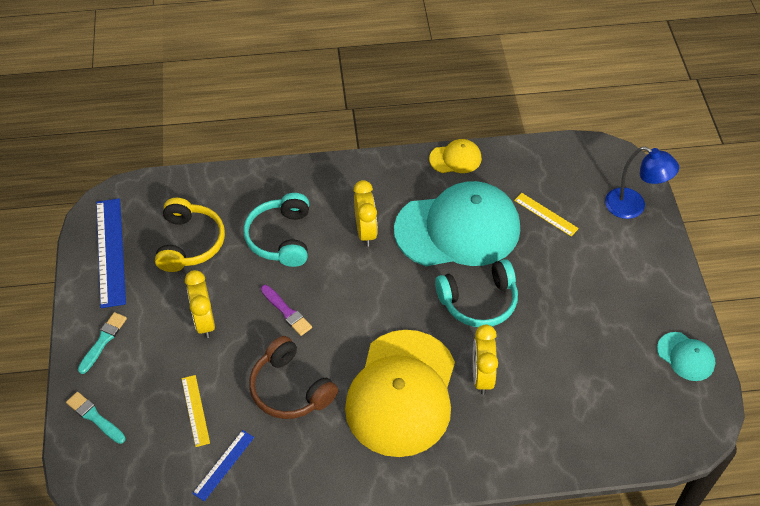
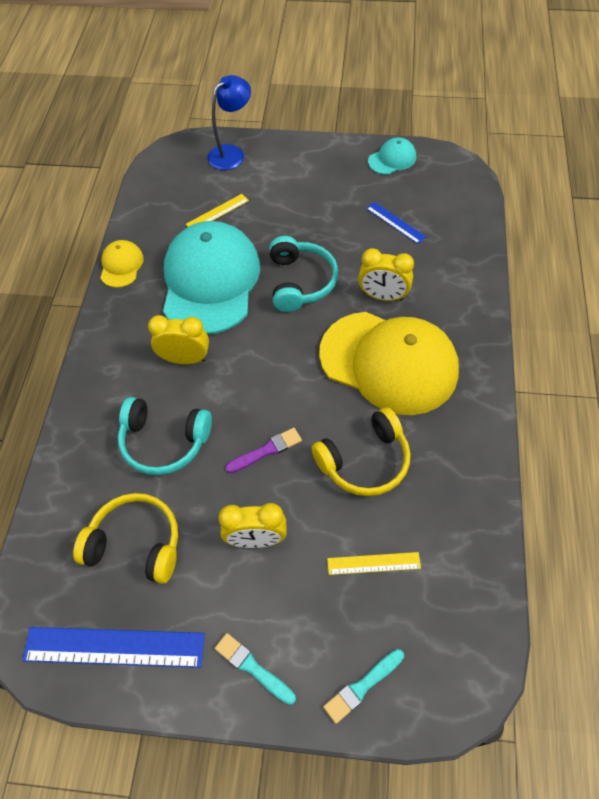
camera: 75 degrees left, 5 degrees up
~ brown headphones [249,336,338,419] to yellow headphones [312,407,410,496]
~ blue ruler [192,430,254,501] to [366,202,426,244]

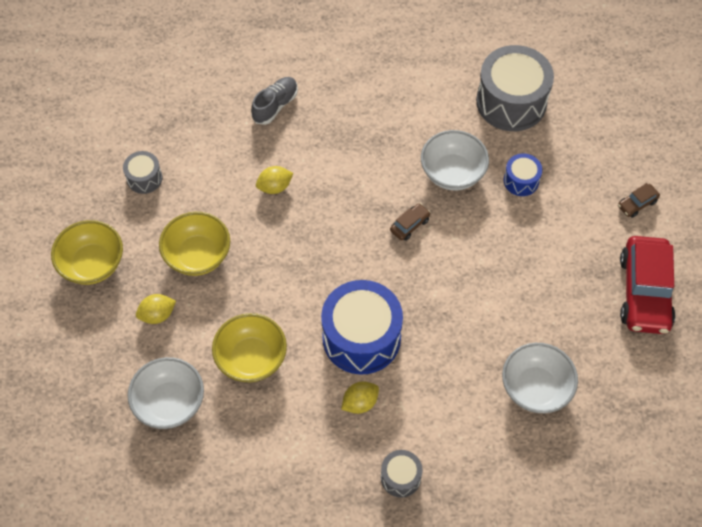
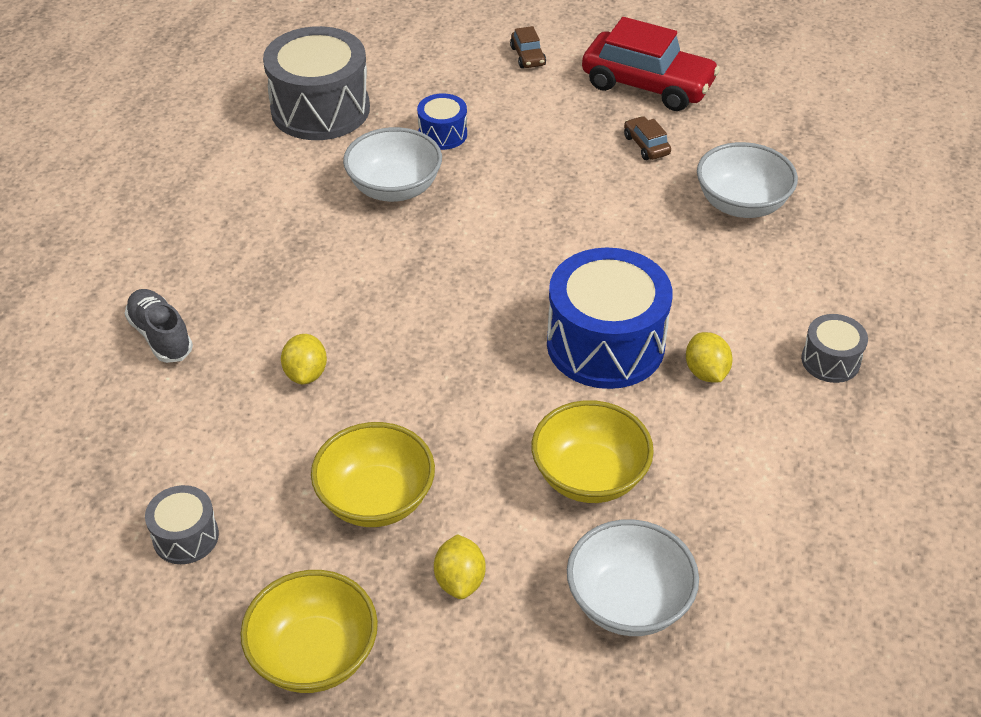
camera: 70 degrees left, 15 degrees down
~ brown car [390,203,431,241] to [624,116,671,160]

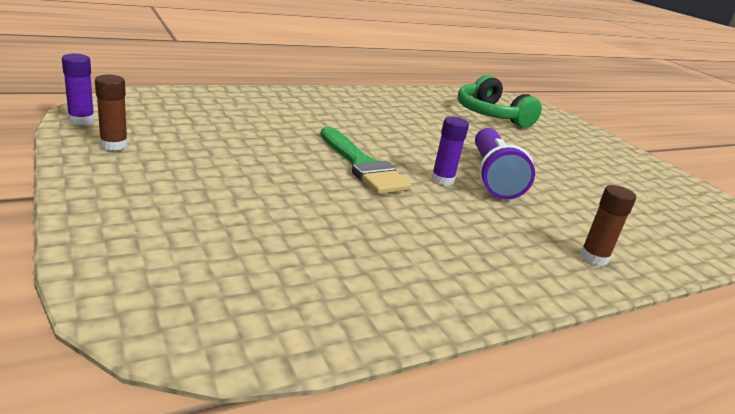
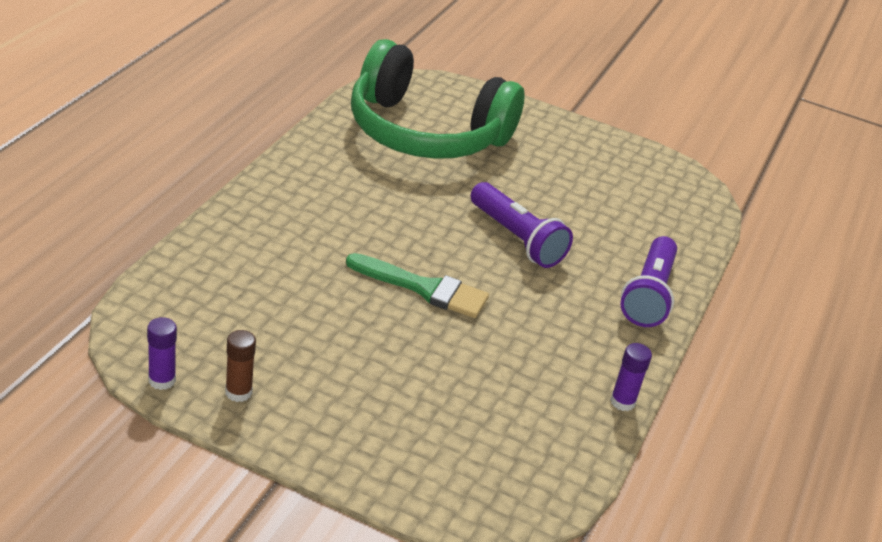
camera: 40 degrees left, 10 degrees up
~ green headphones [458,75,542,128] = [351,39,524,159] x1.81
~ purple glue stick [431,116,469,186] to [610,343,652,411]
~ brown glue stick [580,185,636,266] to purple flashlight [620,236,677,327]

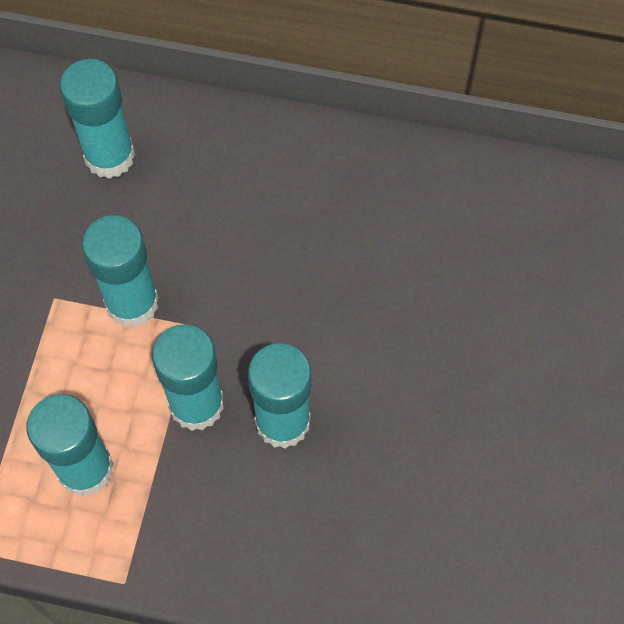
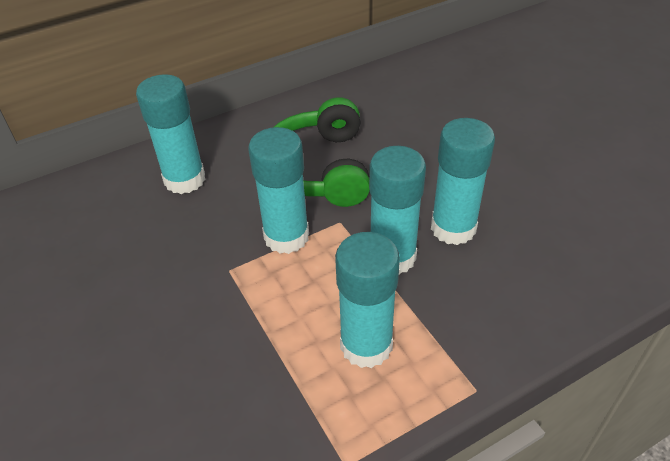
camera: 40 degrees left, 20 degrees down
+ green headphones [273,97,370,207]

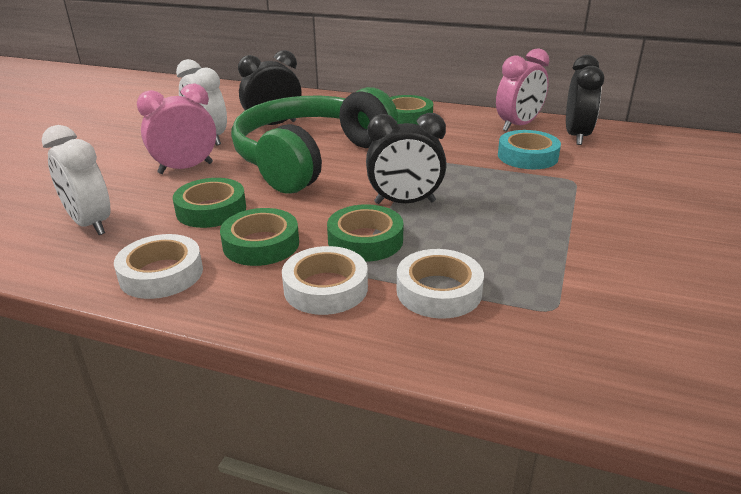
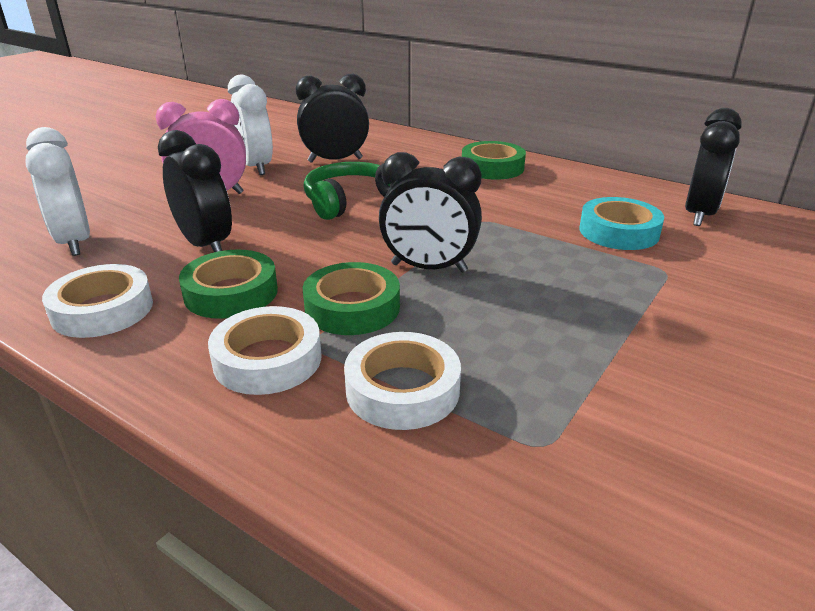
camera: 15 degrees right, 0 degrees up
- pink clock [496,48,550,131]
~ green headphones [231,87,398,194] = [303,162,394,220] x0.53
~ green tape [173,178,246,228] to black clock [158,130,232,252]

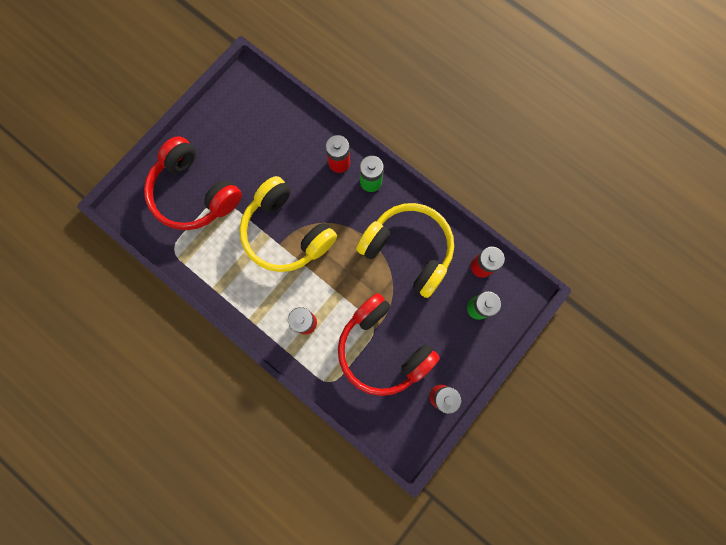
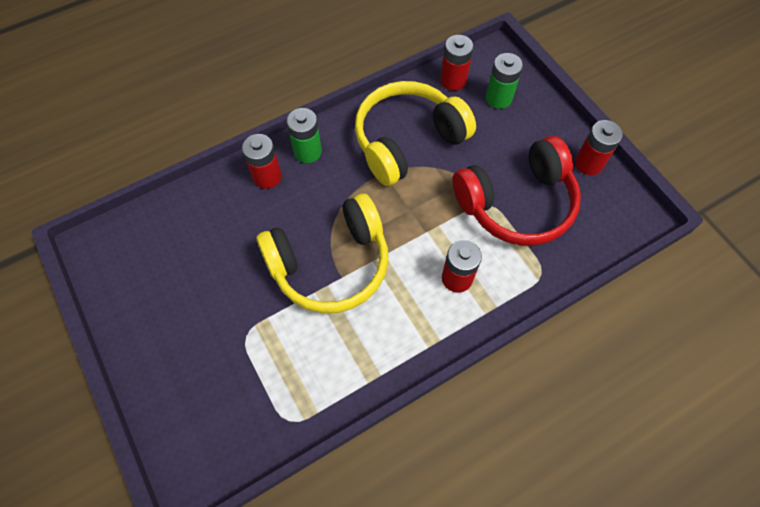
camera: 70 degrees left, 15 degrees down
- red headphones [144,136,242,230]

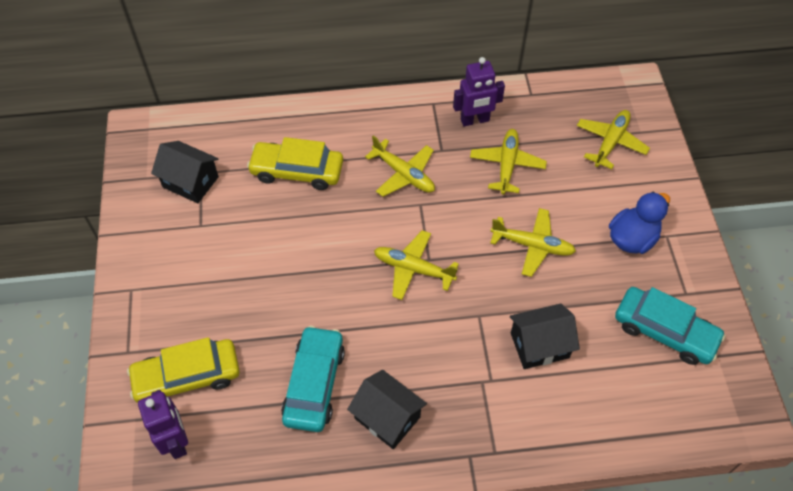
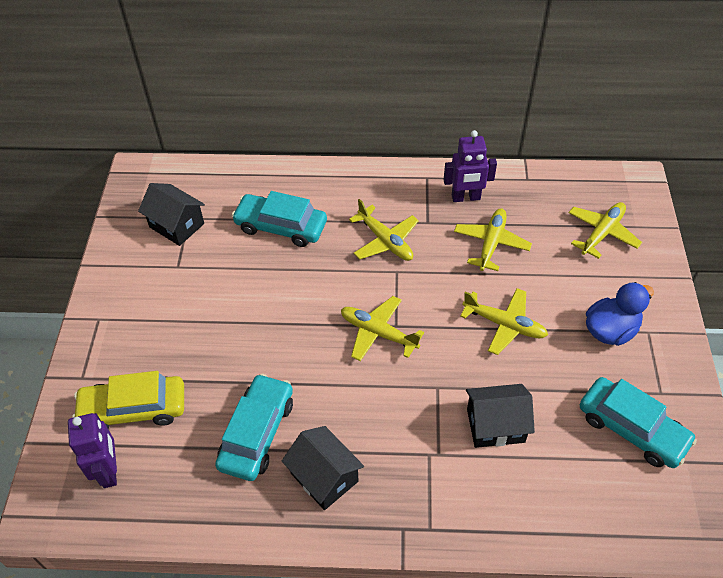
camera: 10 degrees right, 5 degrees down
~ yellow car [247,137,343,190] to turquoise car [232,191,327,247]

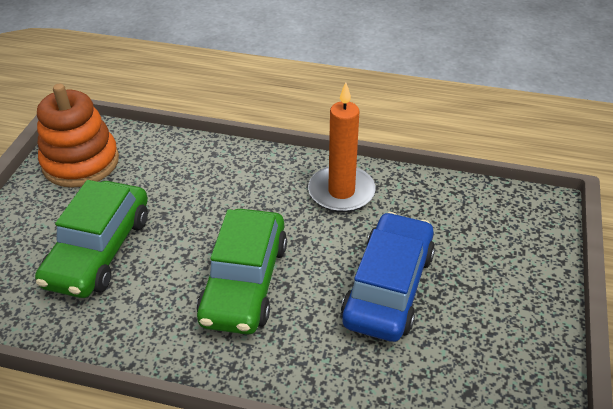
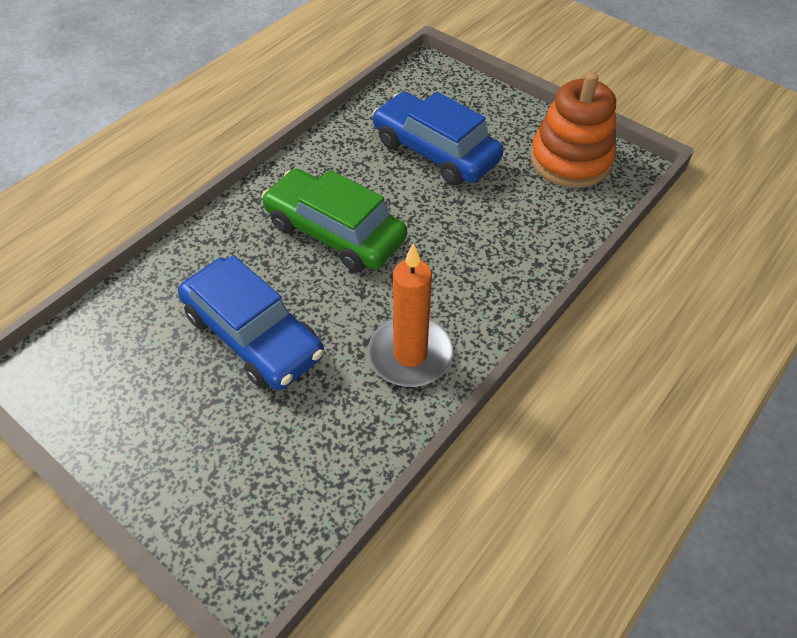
camera: 115 degrees right, 10 degrees up
~ green car [35,180,148,298] to blue car [372,92,503,185]

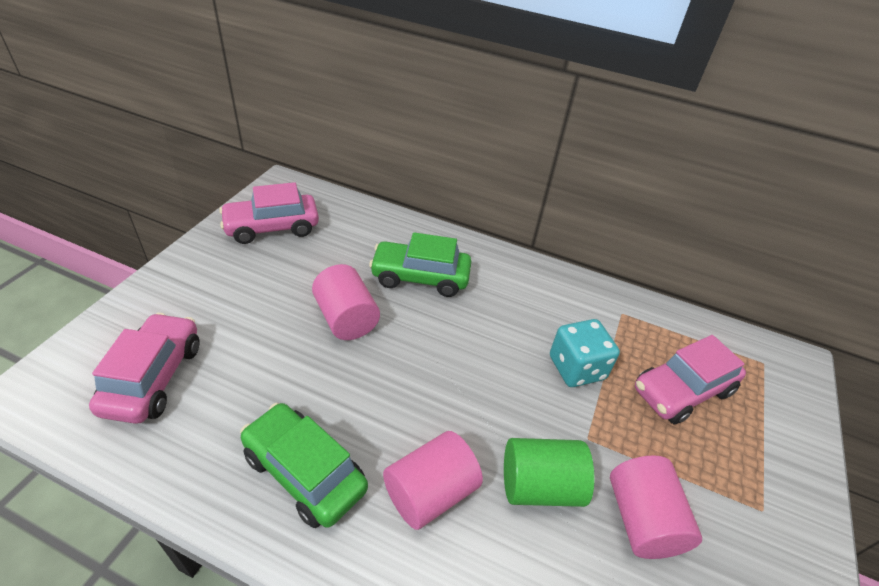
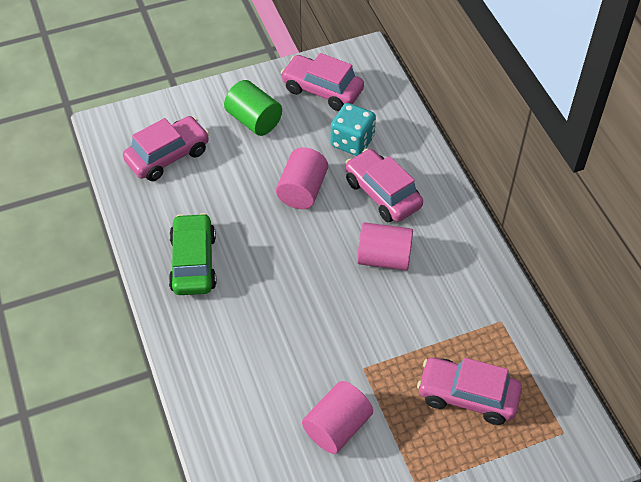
camera: 50 degrees right, 10 degrees up
~ green car [369,232,472,297] to pink car [345,148,423,222]
~ turquoise dice [550,319,620,387] to [331,103,376,156]
~ pink cylinder [383,431,483,530] to [357,222,413,271]
~ green cylinder [504,438,594,507] to [224,80,282,136]

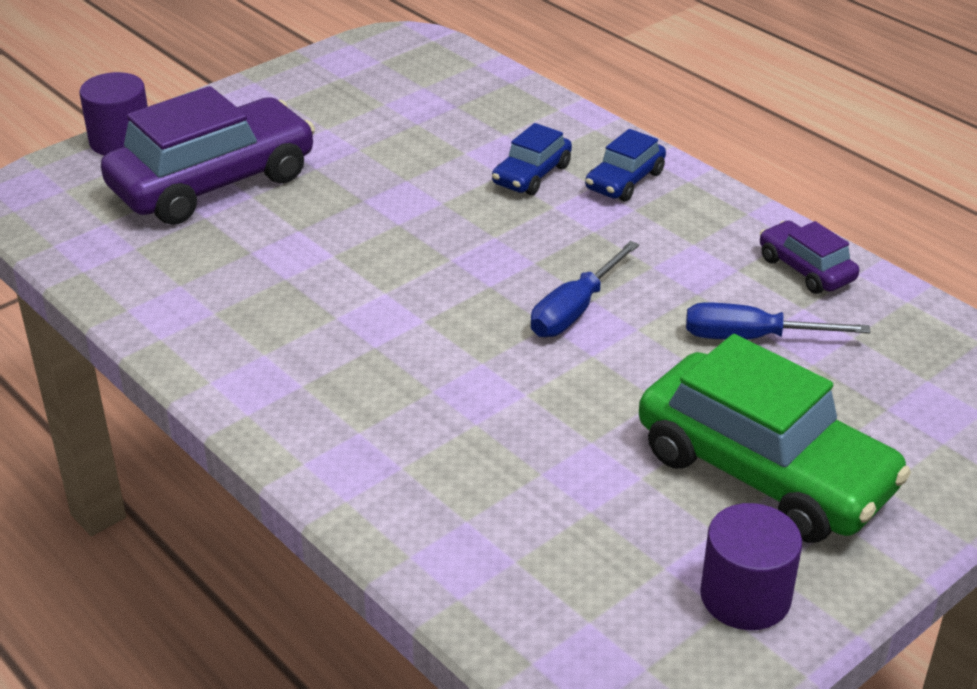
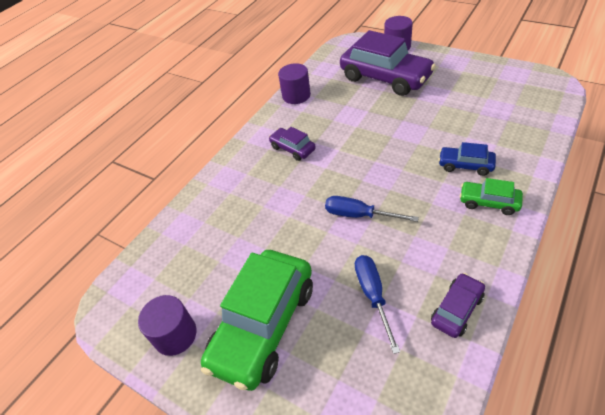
camera: 80 degrees right, 10 degrees up
~ blue car [585,129,666,201] to green car [460,178,523,215]
+ purple cylinder [278,63,311,104]
+ purple car [269,127,316,161]

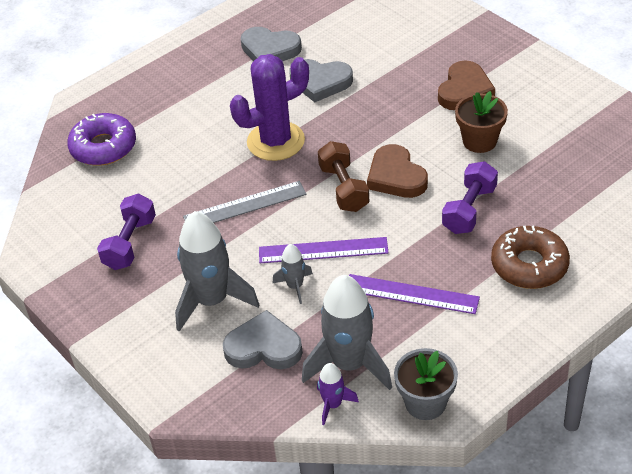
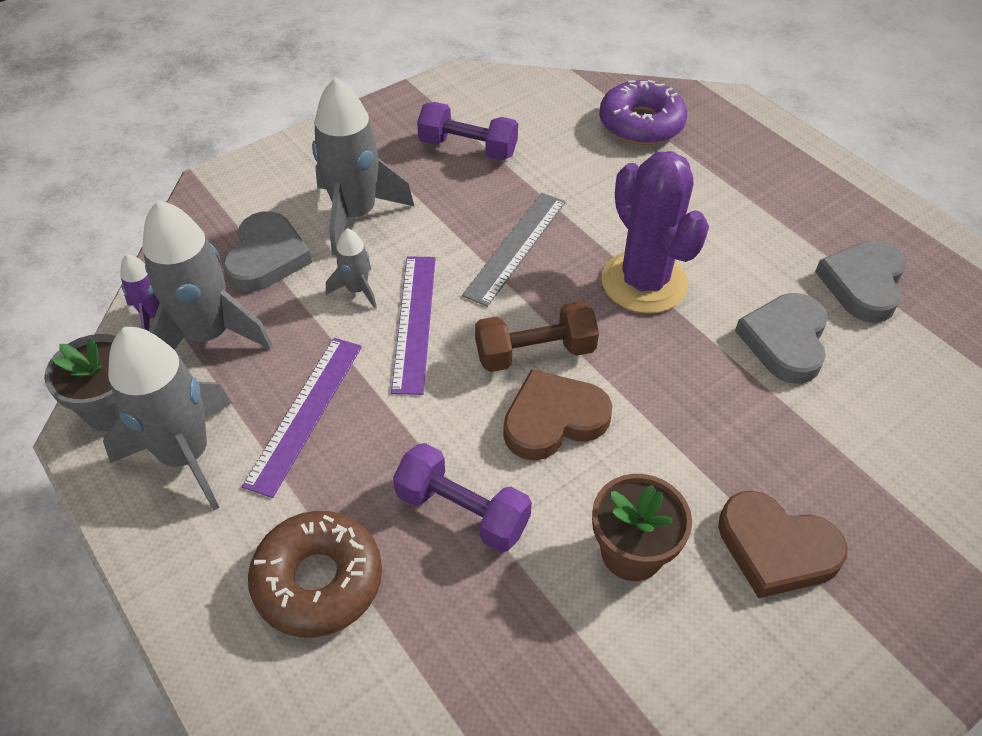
camera: 90 degrees right, 5 degrees up
~ grey ruler [183,181,307,223] = [462,193,566,307] 45 degrees clockwise
+ grey rocket [103,327,232,511]

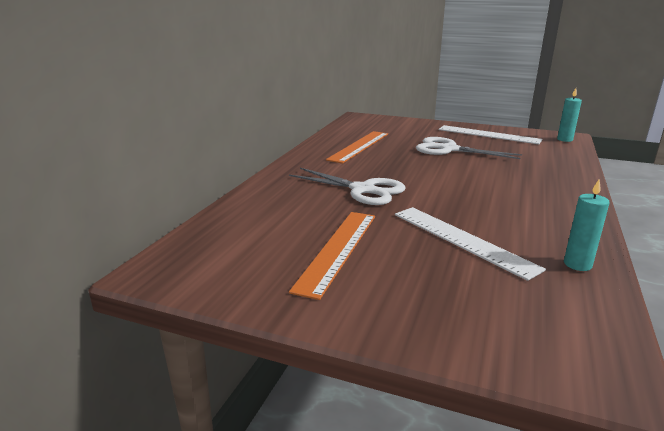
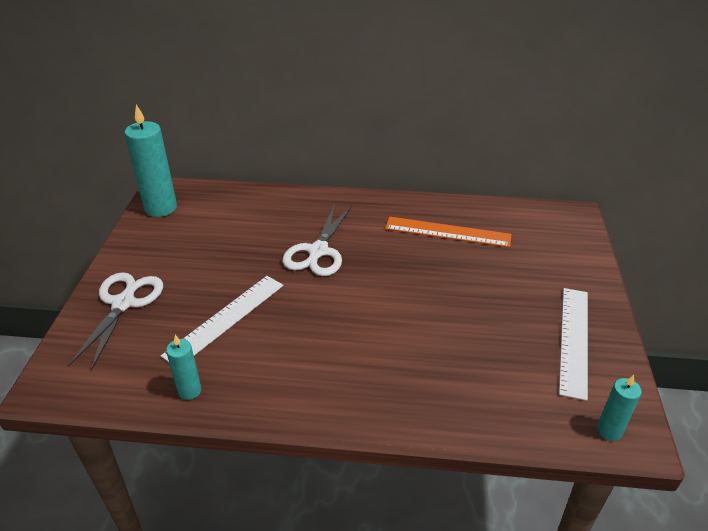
camera: 75 degrees right, 15 degrees up
~ white scissors [416,137,522,159] to [68,272,163,371]
- orange ruler [289,212,375,300]
+ turquoise candle [124,104,177,217]

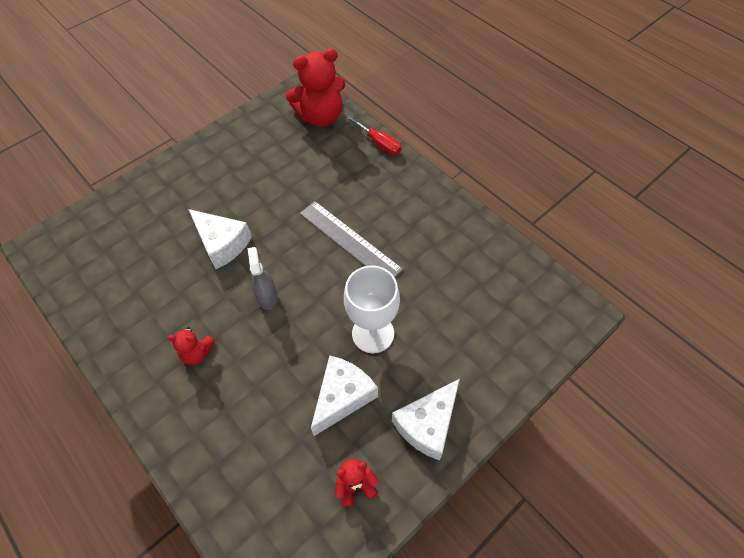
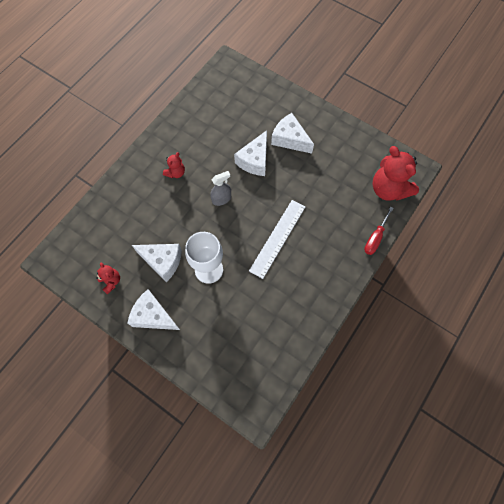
camera: 75 degrees right, 10 degrees up
~ grey ruler [300,201,403,277] to white ruler [249,200,305,279]
~ red teddy bear [167,327,215,365] = [163,152,185,178] 135 degrees counterclockwise
+ white cheese [271,113,314,154]

